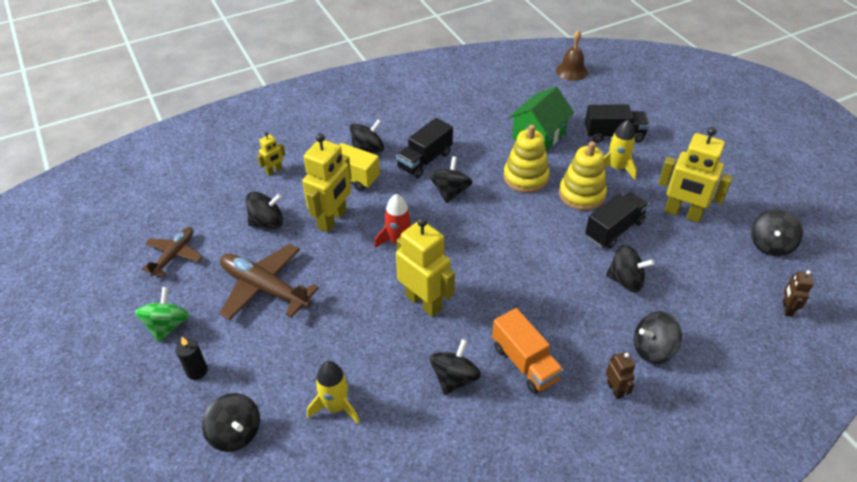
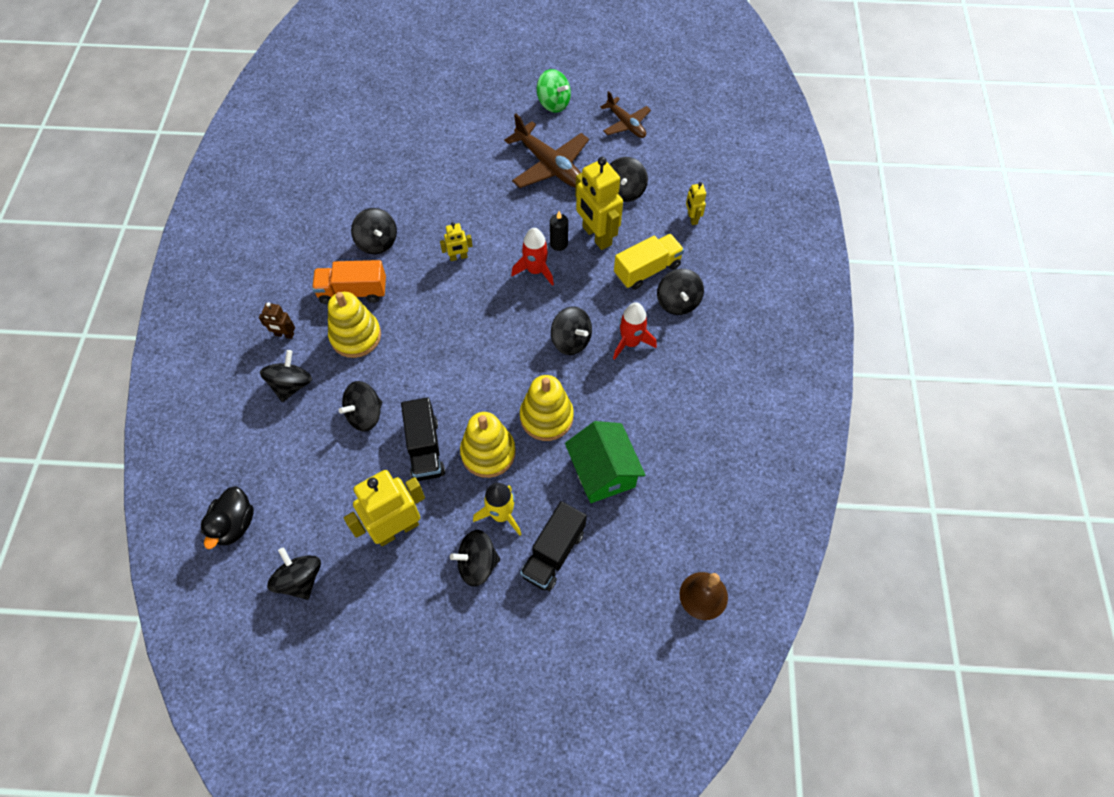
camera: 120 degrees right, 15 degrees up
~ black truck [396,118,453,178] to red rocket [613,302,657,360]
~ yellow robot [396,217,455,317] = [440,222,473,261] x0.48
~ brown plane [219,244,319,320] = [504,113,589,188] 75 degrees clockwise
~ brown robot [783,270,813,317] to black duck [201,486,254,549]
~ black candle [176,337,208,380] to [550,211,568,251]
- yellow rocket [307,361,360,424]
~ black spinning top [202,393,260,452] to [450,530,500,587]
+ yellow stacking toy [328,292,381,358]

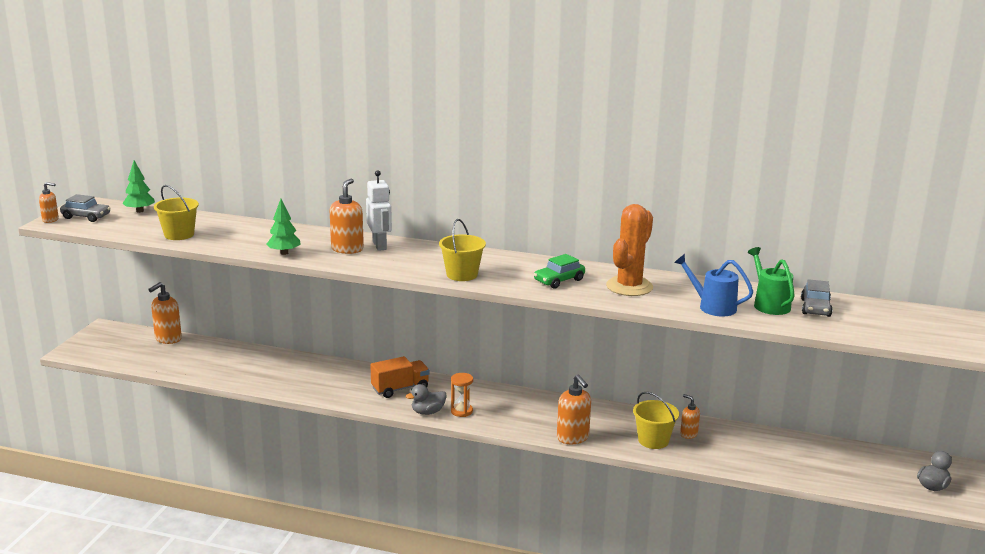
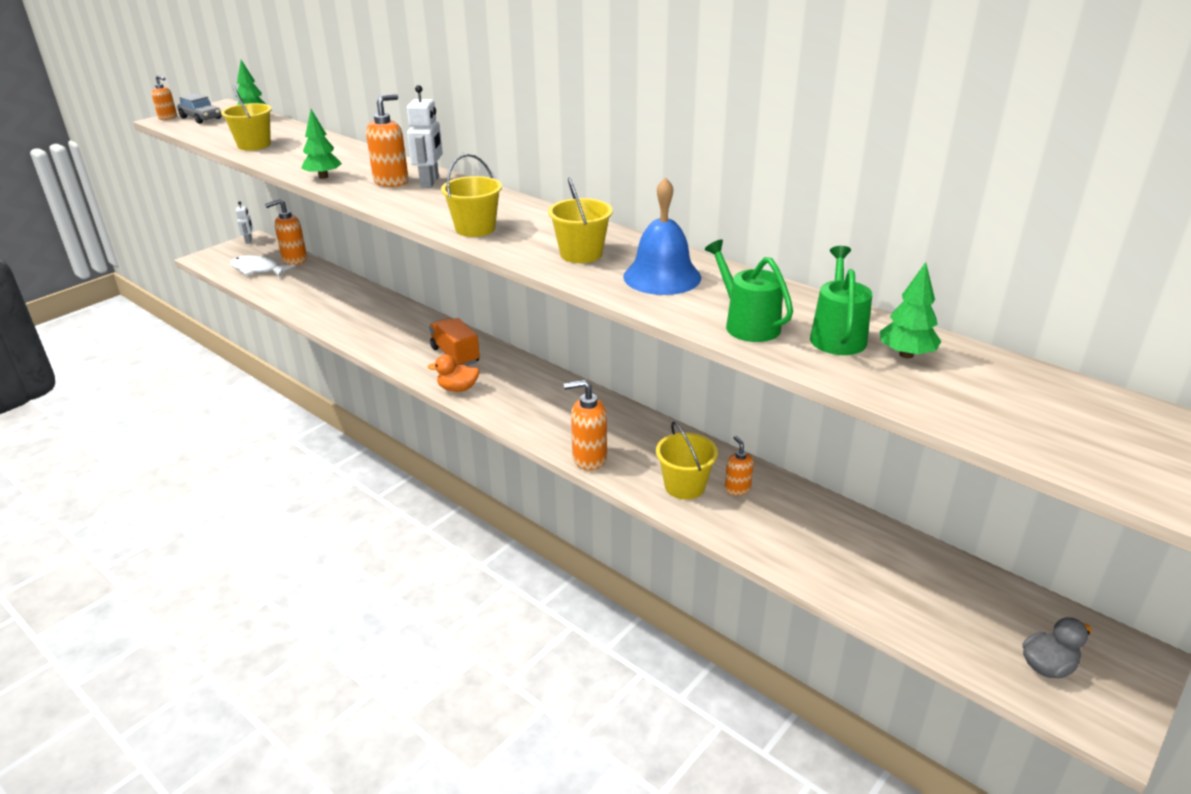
camera: 25 degrees right, 10 degrees up
~ orange cactus [606,204,653,296] to blue bell [623,177,701,295]
~ green car [534,254,585,289] to yellow bucket [548,177,613,263]
~ blue watering can [674,254,753,316] to green watering can [705,240,793,342]
~ grey car [801,279,833,317] to green tree [880,262,941,358]
~ orange truck [370,356,429,398] = [429,318,480,366] 120 degrees counterclockwise
- orange hourglass [451,373,473,417]
~ orange soap dispenser [557,375,591,444] = [564,380,607,470] 90 degrees clockwise
~ grey duck [406,384,447,415] to orange duck [428,355,480,392]
+ white robot [236,201,253,244]
+ white fish [230,255,295,277]

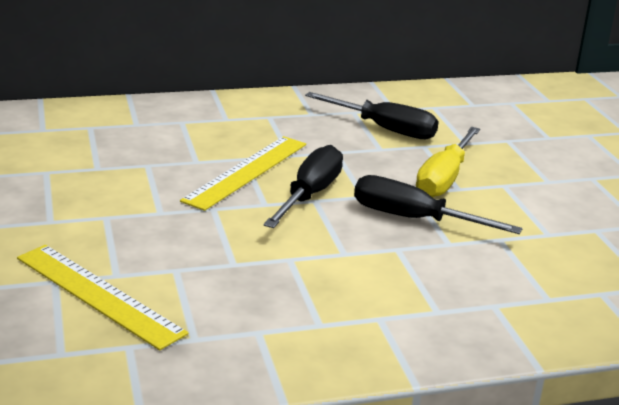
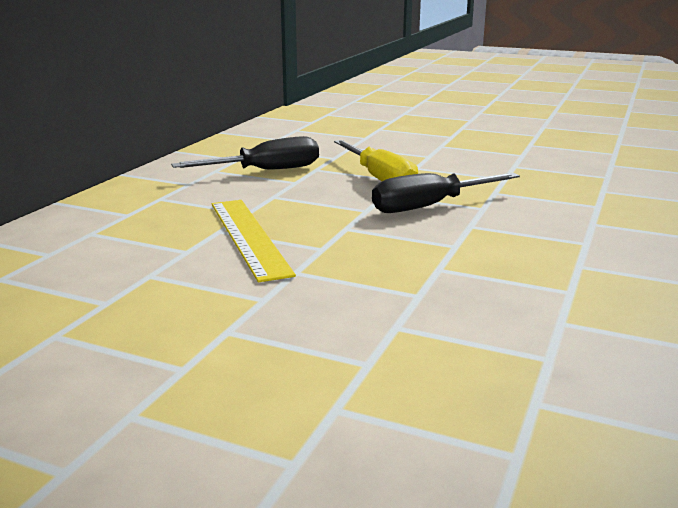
camera: 50 degrees left, 5 degrees down
- black screwdriver [263,145,343,228]
- yellow ruler [17,245,188,350]

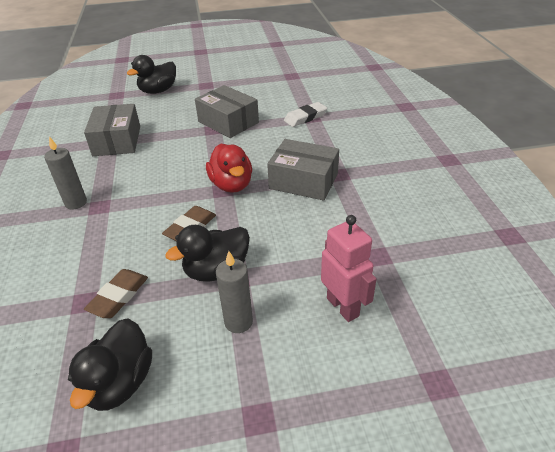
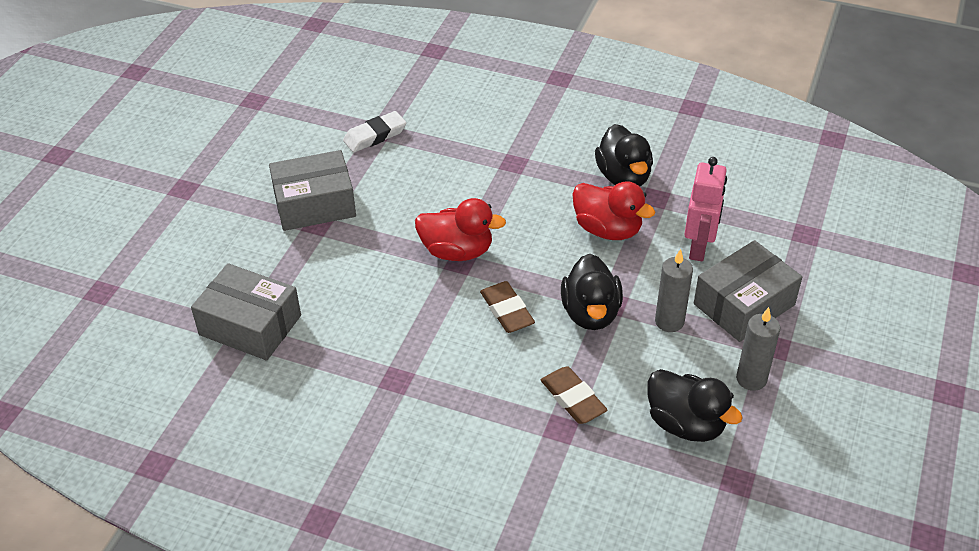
camera: 60 degrees left, 5 degrees up
~ black duck [127,55,176,94] to [595,124,653,186]
~ white eraser [284,102,327,127] = [343,111,406,153] 60 degrees clockwise
~ grey candle [44,137,87,210] to [736,307,781,391]
~ grey box [267,139,339,201] to [694,240,802,342]
~ pink robot [321,215,377,322] = [684,157,727,262] 105 degrees clockwise
+ red duck [572,181,655,240]

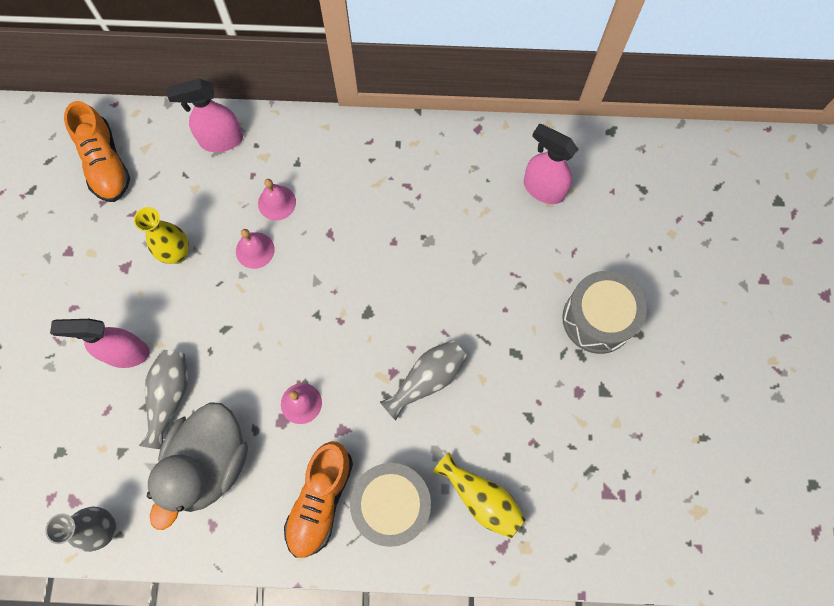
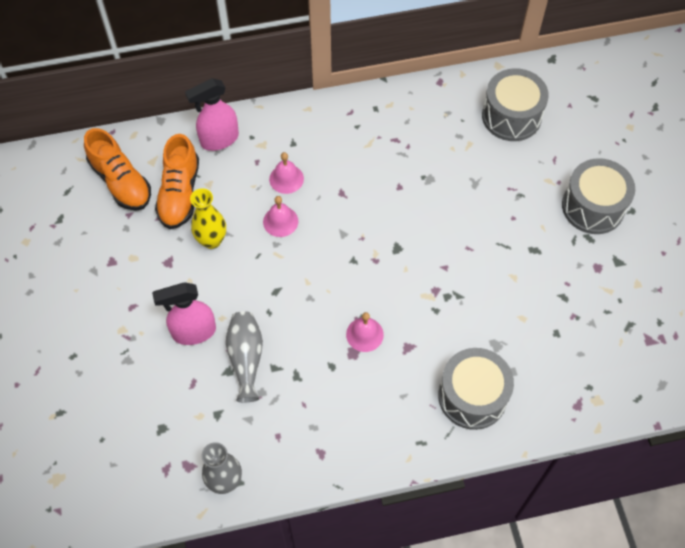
camera: 15 degrees left, 10 degrees down
~ pink spray bottle [524,124,578,204] to grey drum [482,68,549,141]
- grey vase [380,340,467,421]
- grey duck [147,402,248,530]
~ orange shoe [284,441,353,558] to [155,134,199,229]
- yellow vase [433,452,526,538]

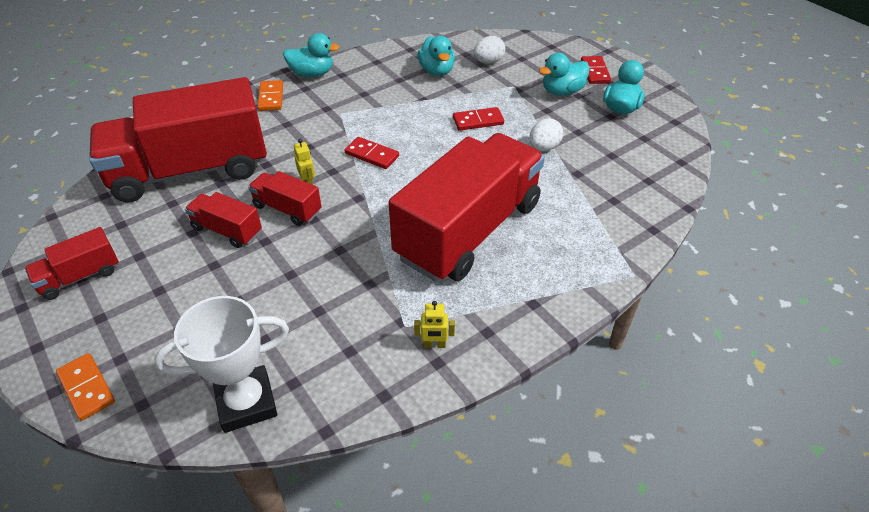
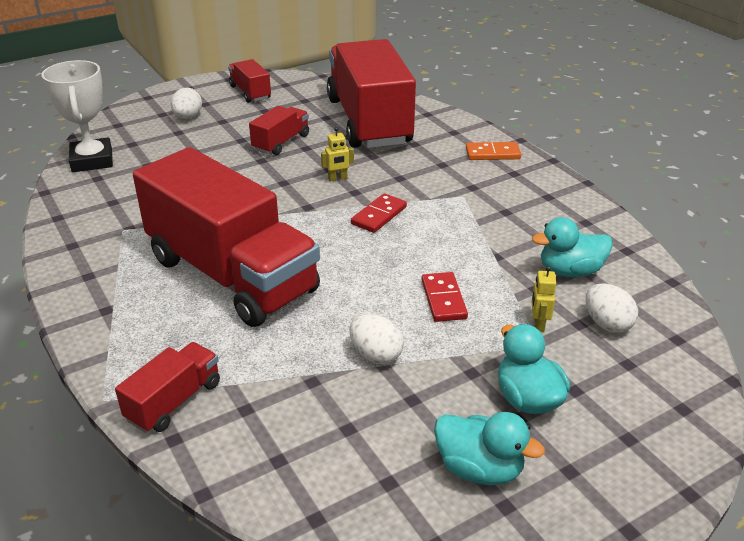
camera: 95 degrees right, 10 degrees down
- turquoise duck [283,33,340,77]
- red domino [581,56,611,84]
~ red truck [248,171,322,226] to [115,342,220,433]
~ yellow robot [414,301,455,348] to [532,266,556,332]
- orange domino [56,353,115,421]
+ white egg [171,87,202,119]

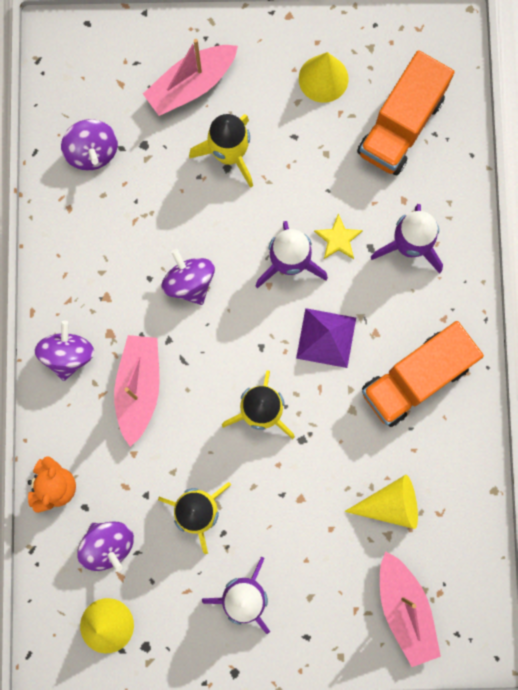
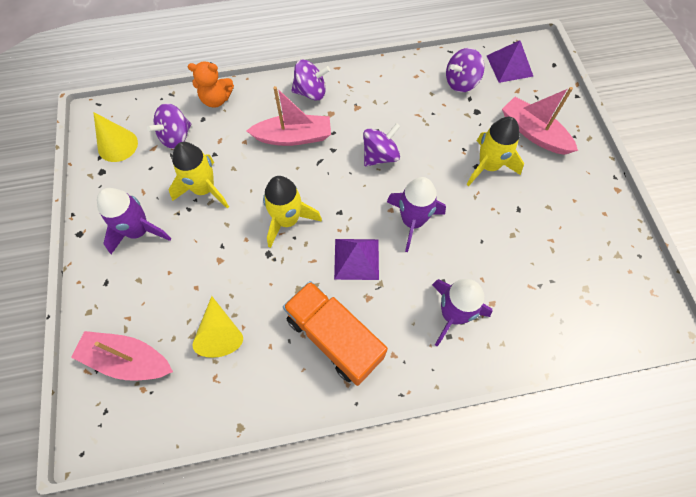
camera: 80 degrees right, 15 degrees down
- orange truck [357,50,454,175]
- yellow cone [299,52,348,103]
- yellow star [314,213,363,259]
~ pink boat [380,551,441,667] = [71,331,173,380] 45 degrees clockwise
+ purple pyramid [487,40,533,83]

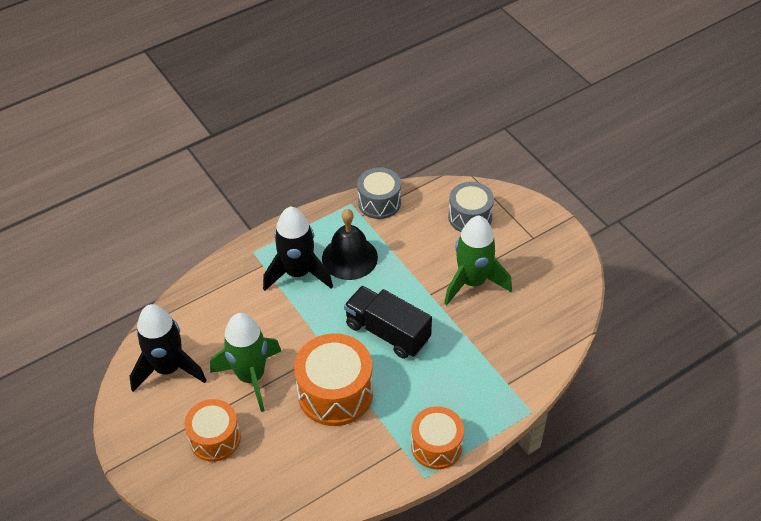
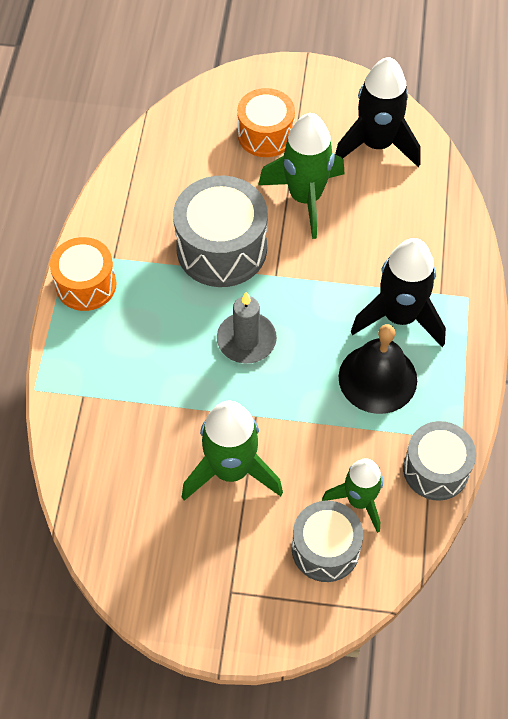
camera: 130 degrees right, 10 degrees up
~ black truck [344,286,432,359] to grey candle [217,292,277,363]
~ orange drum [294,333,373,426] to grey drum [173,176,268,287]
+ green rocket [322,458,383,533]

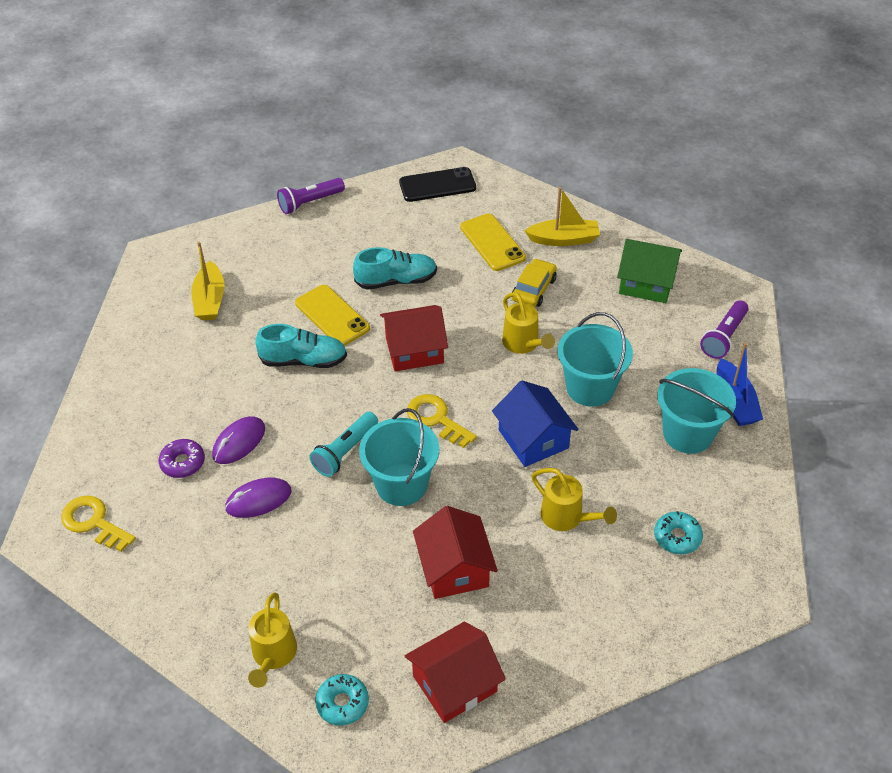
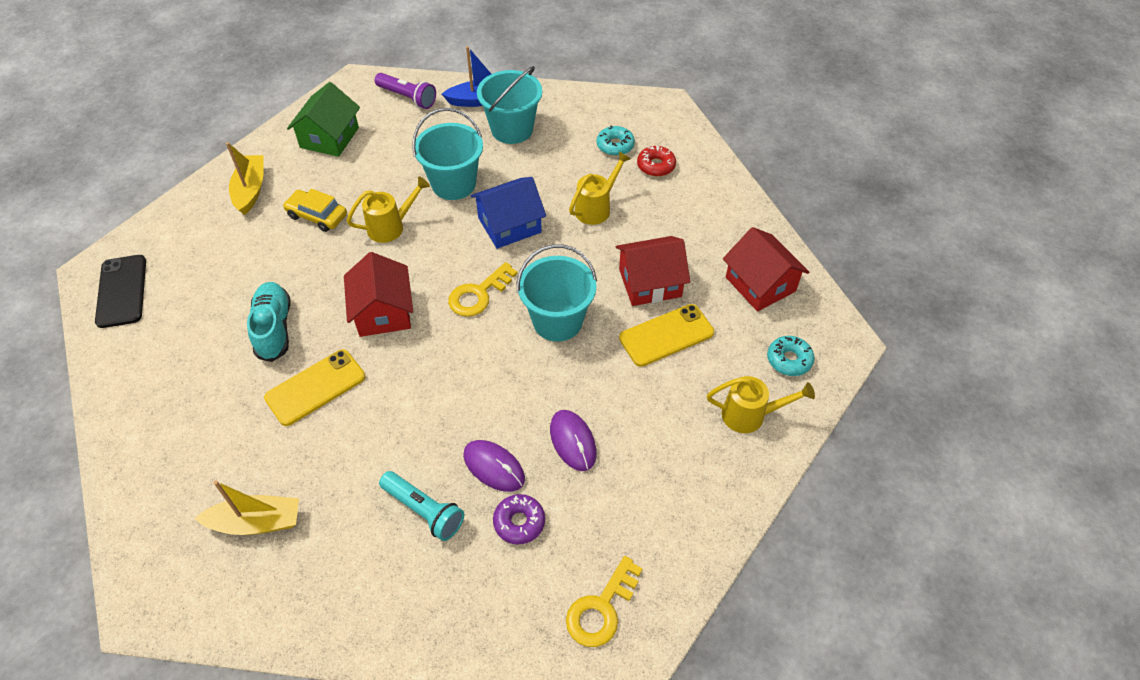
camera: 90 degrees left, 5 degrees up
- purple flashlight [277,178,345,214]
~ yellow phone [460,213,526,271] to [619,304,714,367]
- turquoise shoe [255,324,347,368]
~ turquoise flashlight [310,412,378,477] to [379,471,464,541]
+ red donut [637,146,676,177]

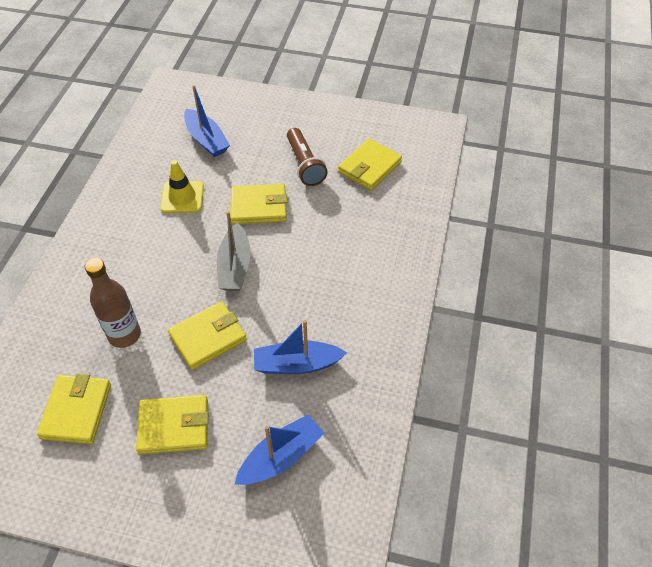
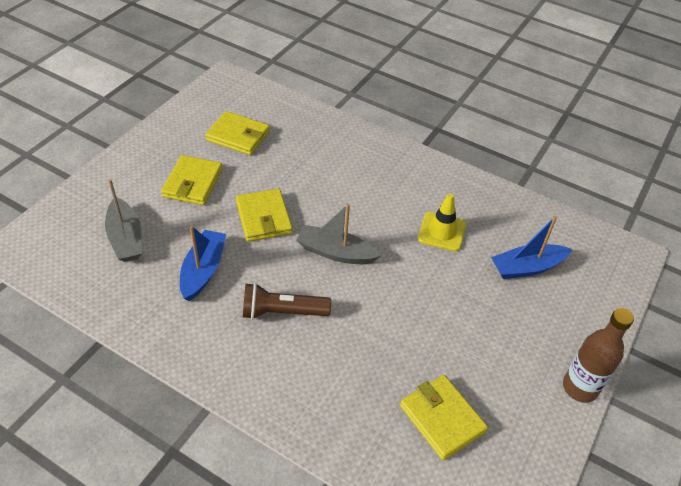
camera: 105 degrees right, 5 degrees down
~ brown flashlight [287,128,328,186] to [243,283,331,320]
- yellow wallet [230,184,287,224]
~ brown bottle [85,258,141,348] to [563,308,634,403]
~ blue boat [234,414,324,485] to grey boat [105,179,142,262]

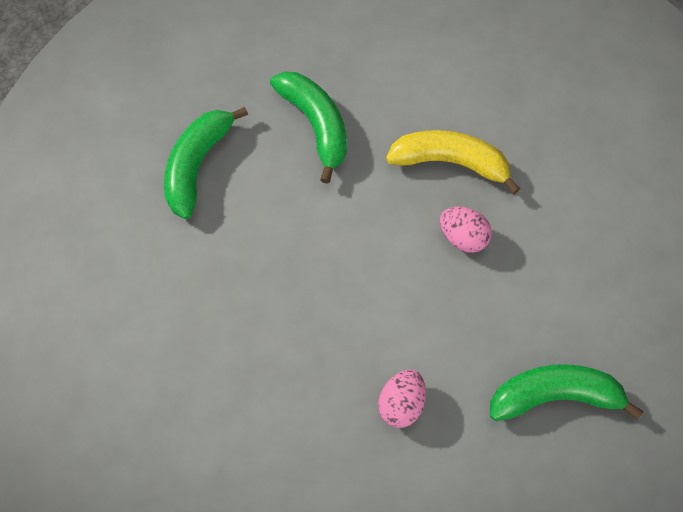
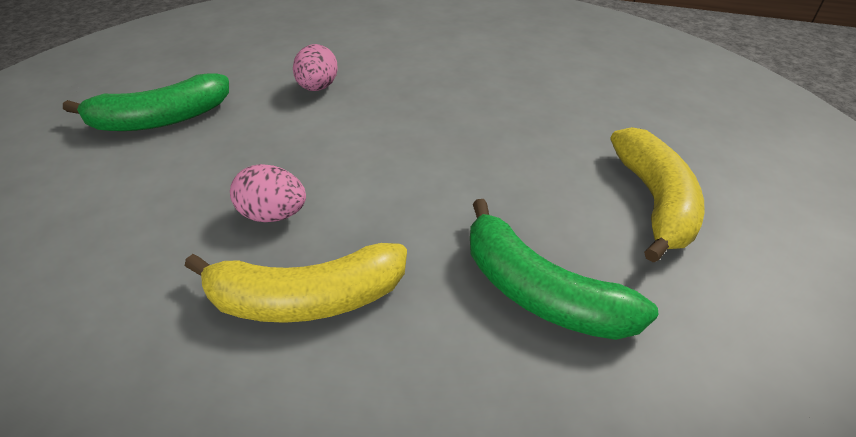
camera: 160 degrees right, 25 degrees down
~ green banana [164,107,248,219] to yellow banana [611,127,705,263]

